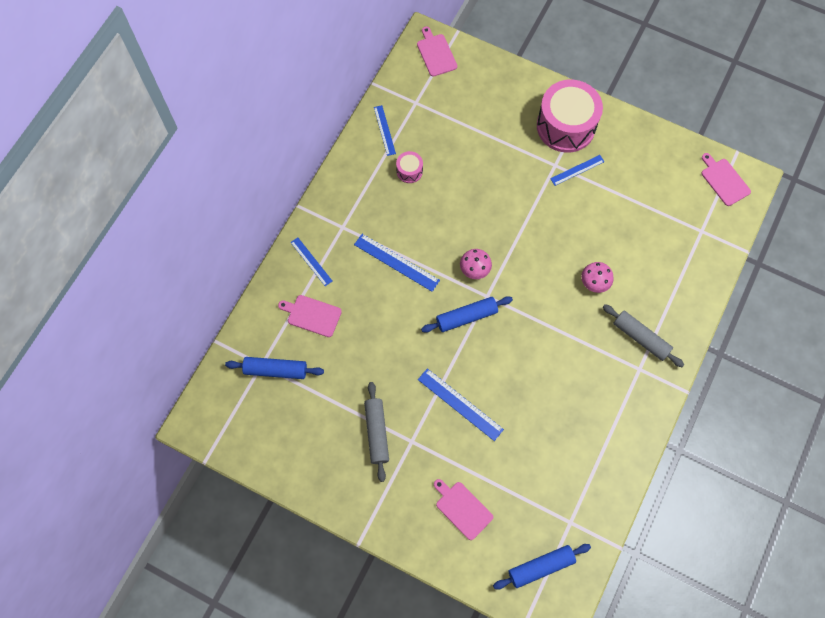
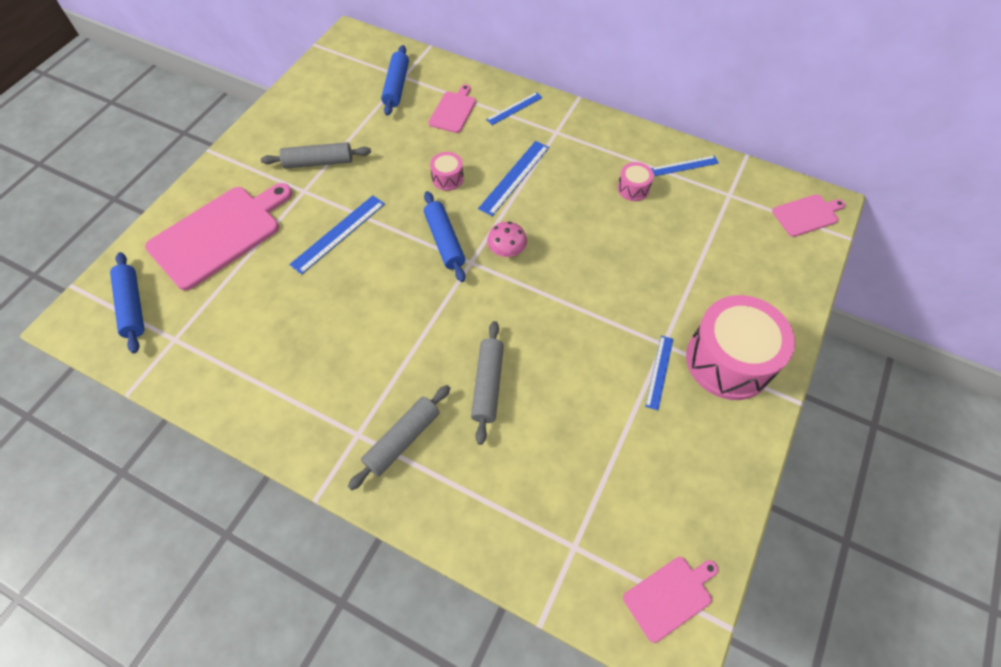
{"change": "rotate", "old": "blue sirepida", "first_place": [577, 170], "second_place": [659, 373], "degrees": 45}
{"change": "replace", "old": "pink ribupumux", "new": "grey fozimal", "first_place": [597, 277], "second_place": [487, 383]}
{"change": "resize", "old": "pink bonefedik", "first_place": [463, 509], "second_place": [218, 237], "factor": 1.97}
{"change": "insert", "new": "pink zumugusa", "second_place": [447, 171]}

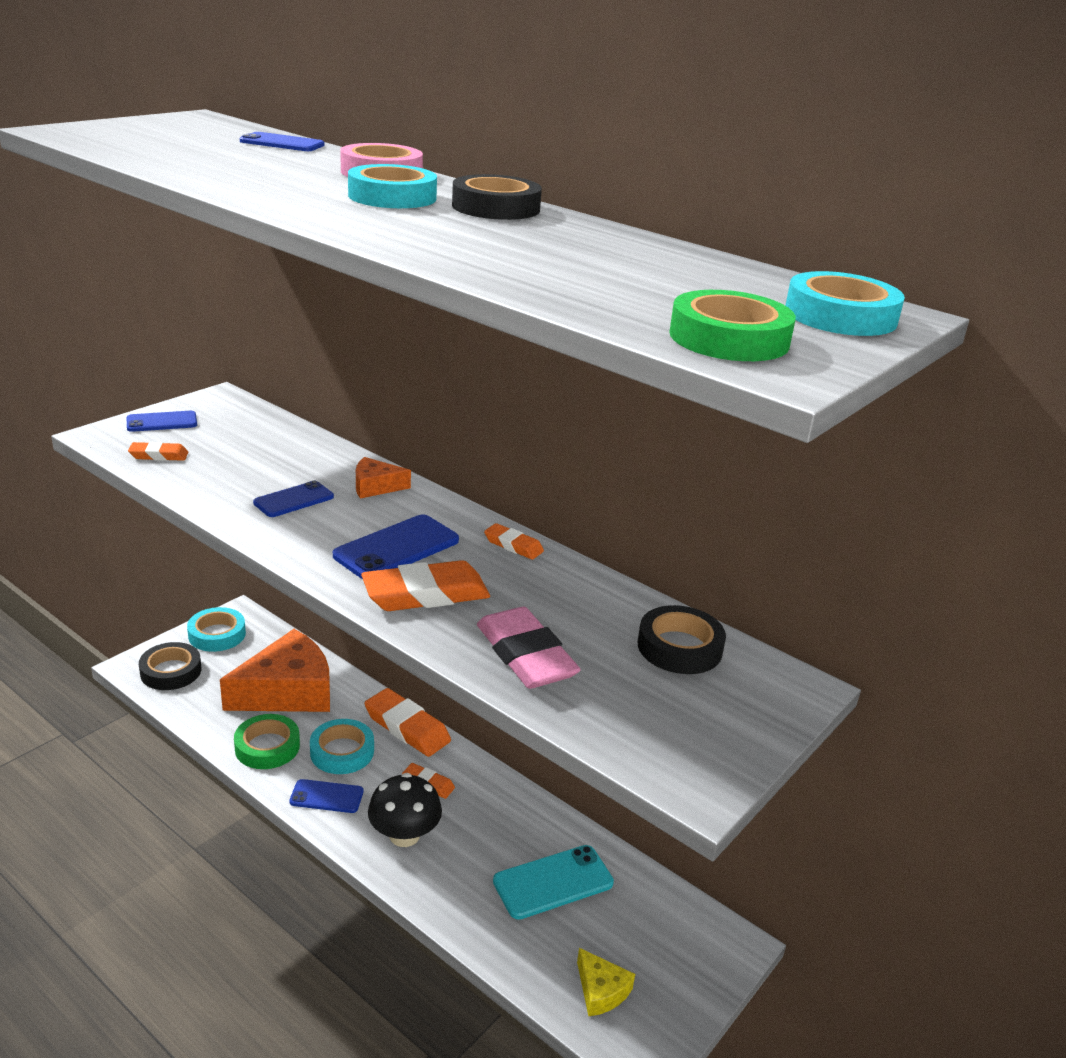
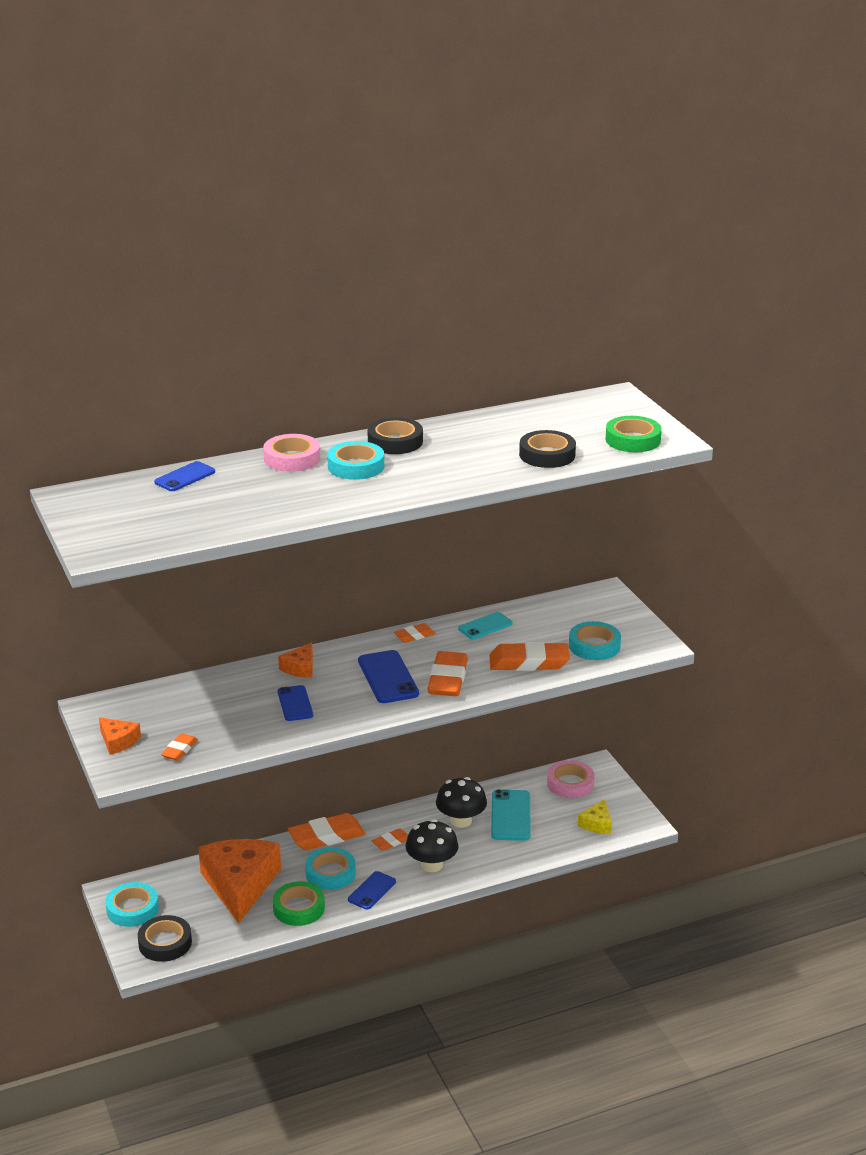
{"change": "move", "old": "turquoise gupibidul", "first_place": [845, 303], "second_place": [595, 640]}
{"change": "replace", "old": "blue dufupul", "new": "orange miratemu", "first_place": [162, 421], "second_place": [120, 736]}
{"change": "move", "old": "black gupibidul", "first_place": [682, 639], "second_place": [547, 449]}
{"change": "recolor", "old": "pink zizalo", "new": "orange zizalo", "first_place": [529, 648], "second_place": [529, 656]}
{"change": "rotate", "old": "yellow miratemu", "first_place": [606, 982], "second_place": [595, 816], "degrees": 120}
{"change": "insert", "new": "turquoise dufupul", "second_place": [485, 625]}
{"change": "insert", "new": "pink gupibidul", "second_place": [571, 779]}
{"change": "insert", "new": "black ribupumux", "second_place": [461, 802]}

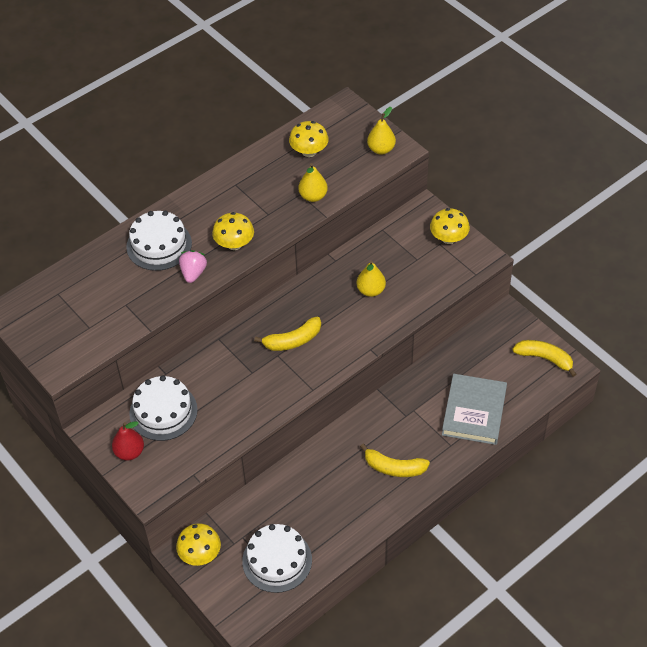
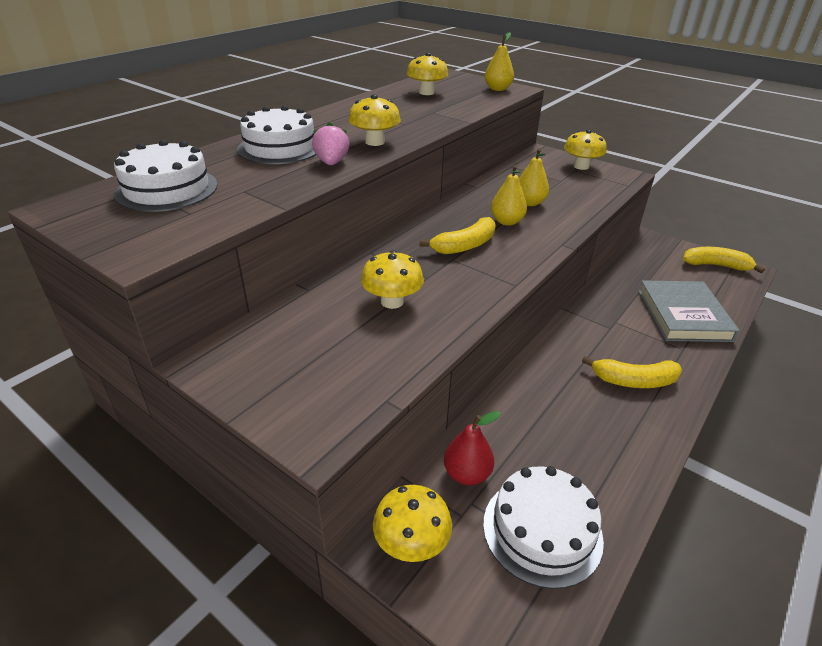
{"change": "move", "old": "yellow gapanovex", "first_place": [313, 182], "second_place": [509, 195]}
{"change": "move", "old": "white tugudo", "first_place": [163, 408], "second_place": [166, 176]}
{"change": "move", "old": "red gapanovex", "first_place": [128, 440], "second_place": [472, 448]}
{"change": "insert", "new": "yellow ribupumux", "second_place": [392, 279]}

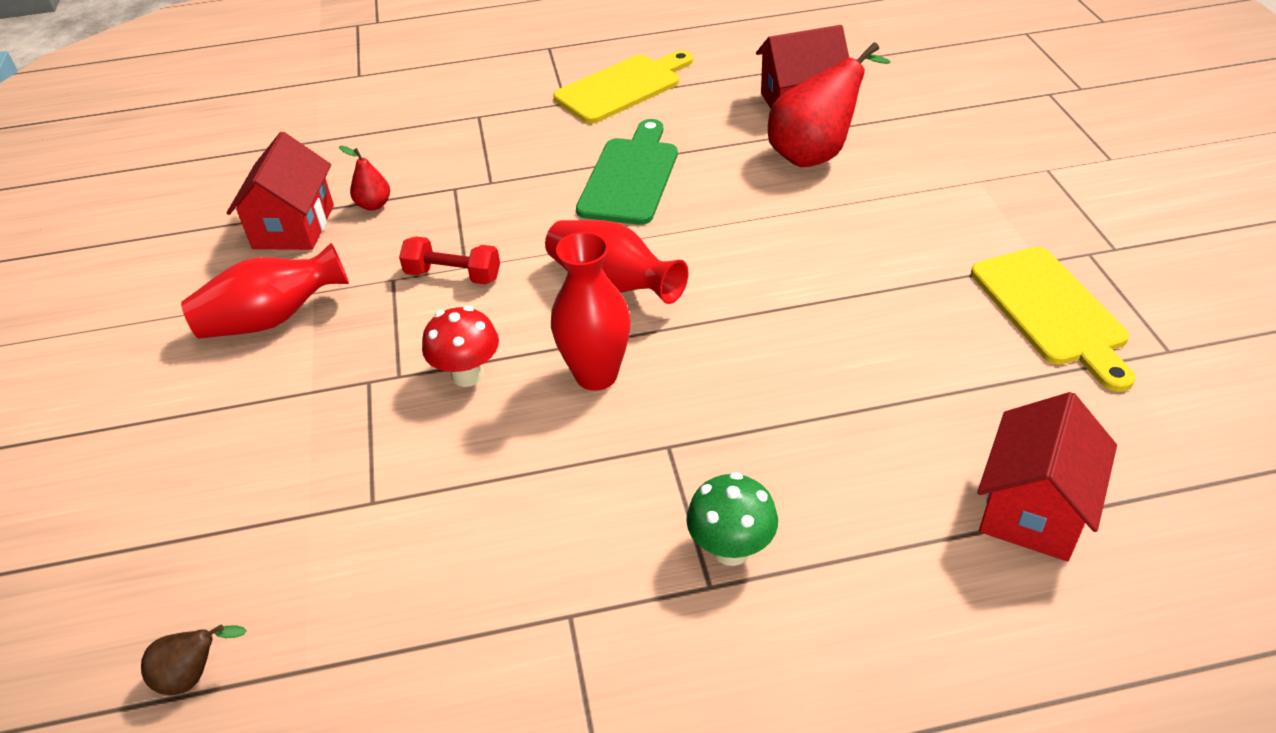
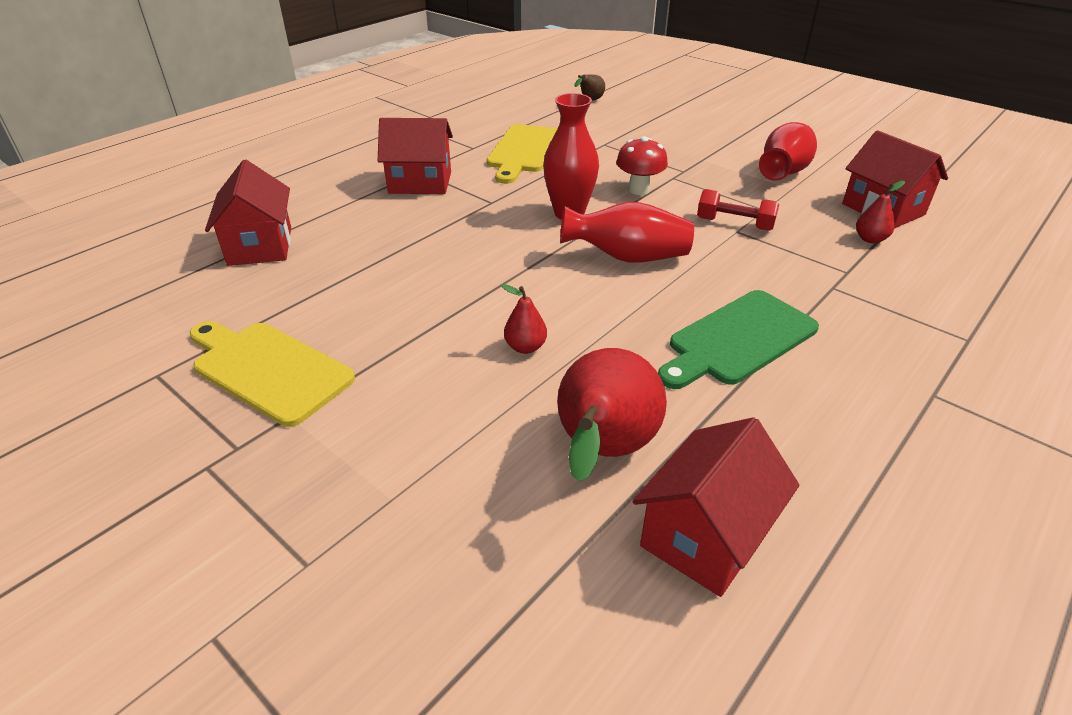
{"change": "move", "old": "yellow bonefedik", "first_place": [623, 87], "second_place": [522, 154]}
{"change": "rotate", "old": "green bonefedik", "first_place": [627, 172], "second_place": [738, 339], "degrees": 75}
{"change": "rotate", "old": "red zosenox", "first_place": [449, 260], "second_place": [738, 210], "degrees": 45}
{"change": "replace", "old": "green ribupumux", "new": "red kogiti", "first_place": [732, 519], "second_place": [415, 156]}
{"change": "insert", "new": "red gapanovex", "second_place": [524, 319]}

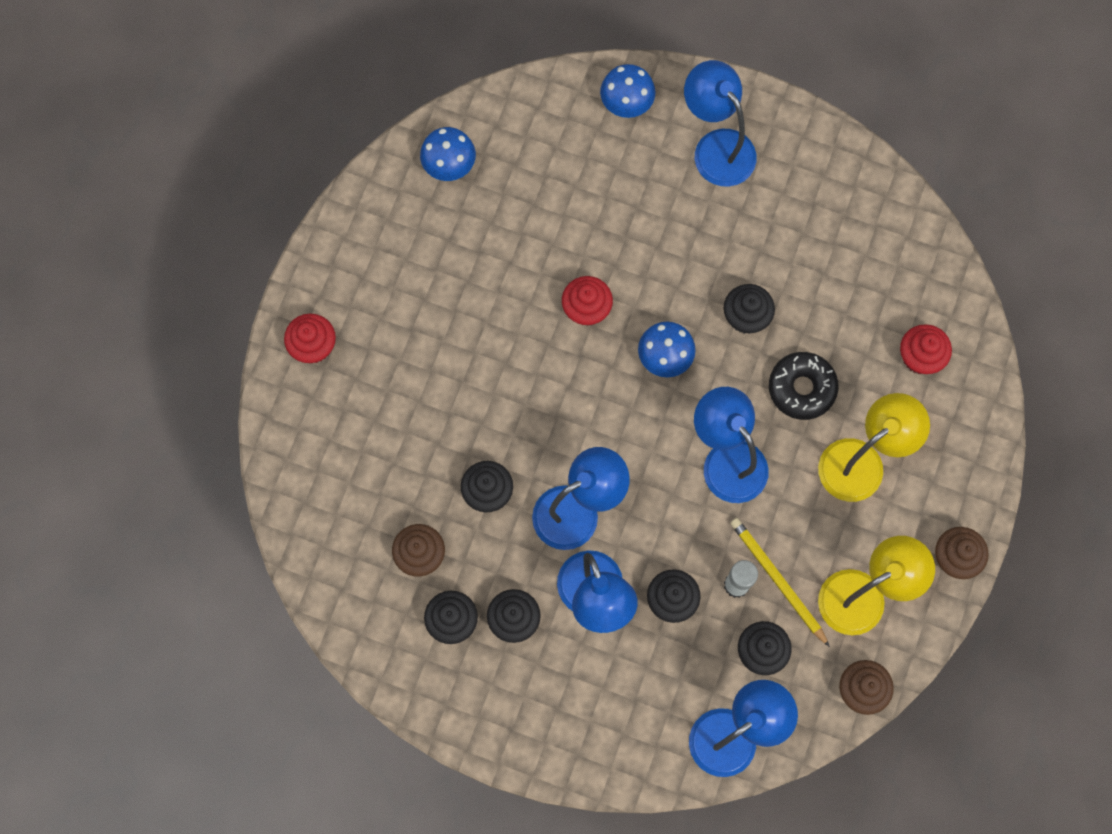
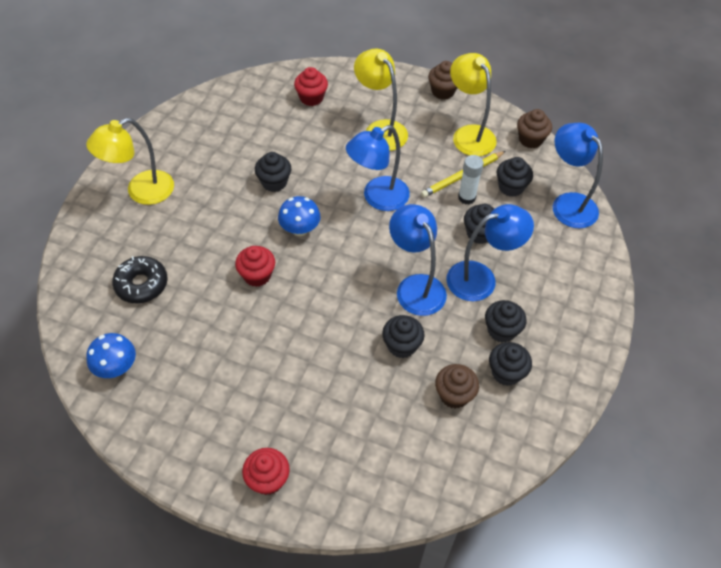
{"change": "recolor", "old": "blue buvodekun", "new": "yellow buvodekun", "first_place": [720, 123], "second_place": [130, 161]}
{"change": "delete", "old": "blue ribupumux", "first_place": [628, 91]}
{"change": "move", "old": "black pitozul", "first_place": [804, 386], "second_place": [140, 279]}

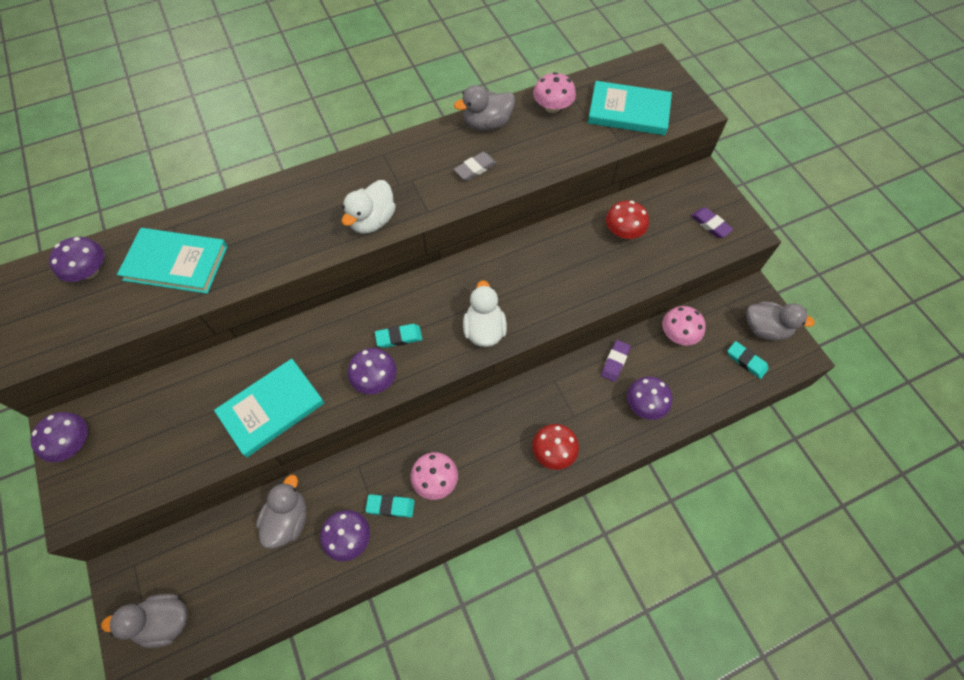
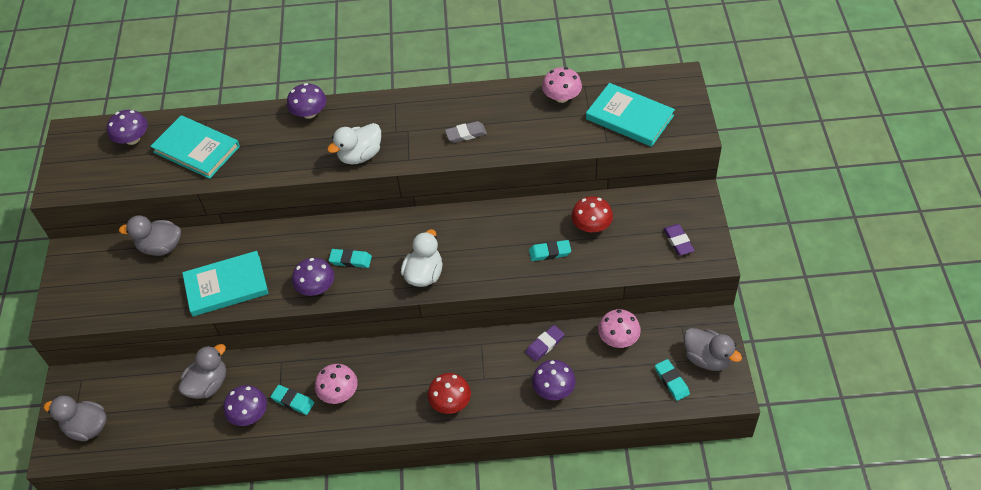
{"change": "move", "old": "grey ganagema", "first_place": [484, 108], "second_place": [150, 235]}
{"change": "move", "old": "purple ribupumux", "first_place": [59, 437], "second_place": [306, 101]}
{"change": "insert", "new": "turquoise zizalo", "second_place": [550, 250]}

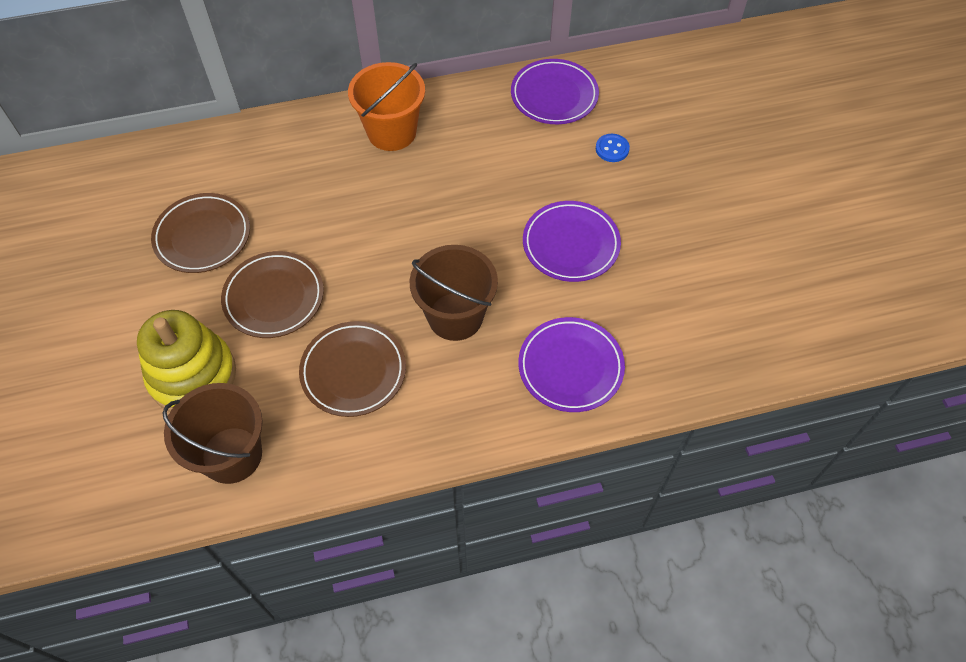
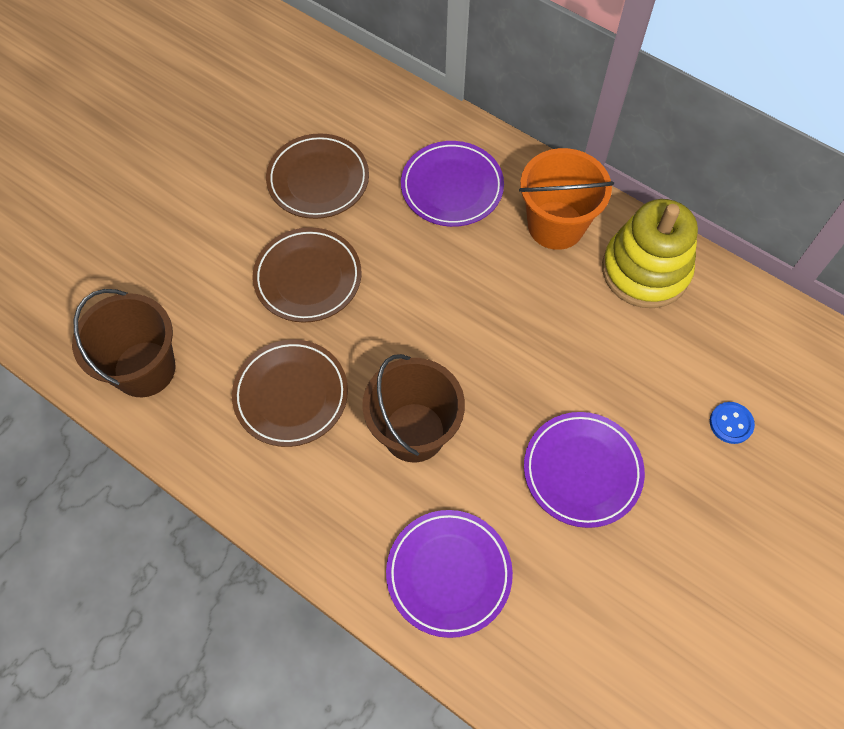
{"change": "move", "old": "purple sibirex", "first_place": [555, 91], "second_place": [452, 184]}
{"change": "move", "old": "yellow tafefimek", "first_place": [186, 361], "second_place": [650, 253]}

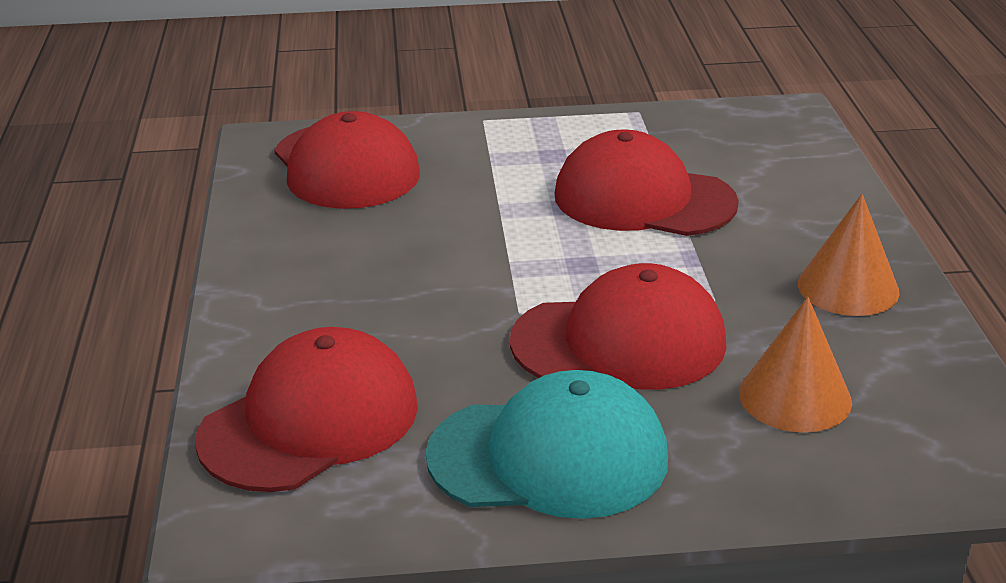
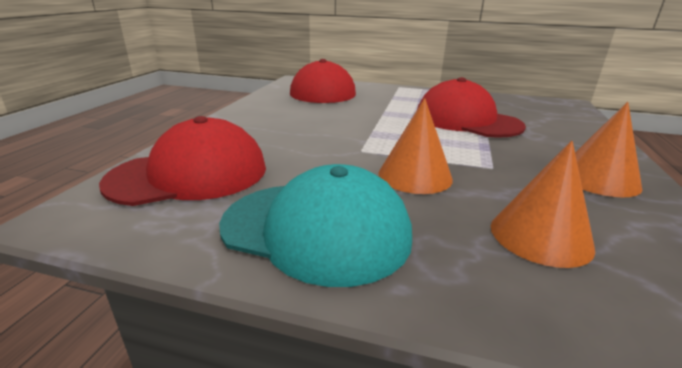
{"change": "replace", "old": "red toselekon", "new": "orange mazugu", "first_place": [618, 326], "second_place": [416, 146]}

